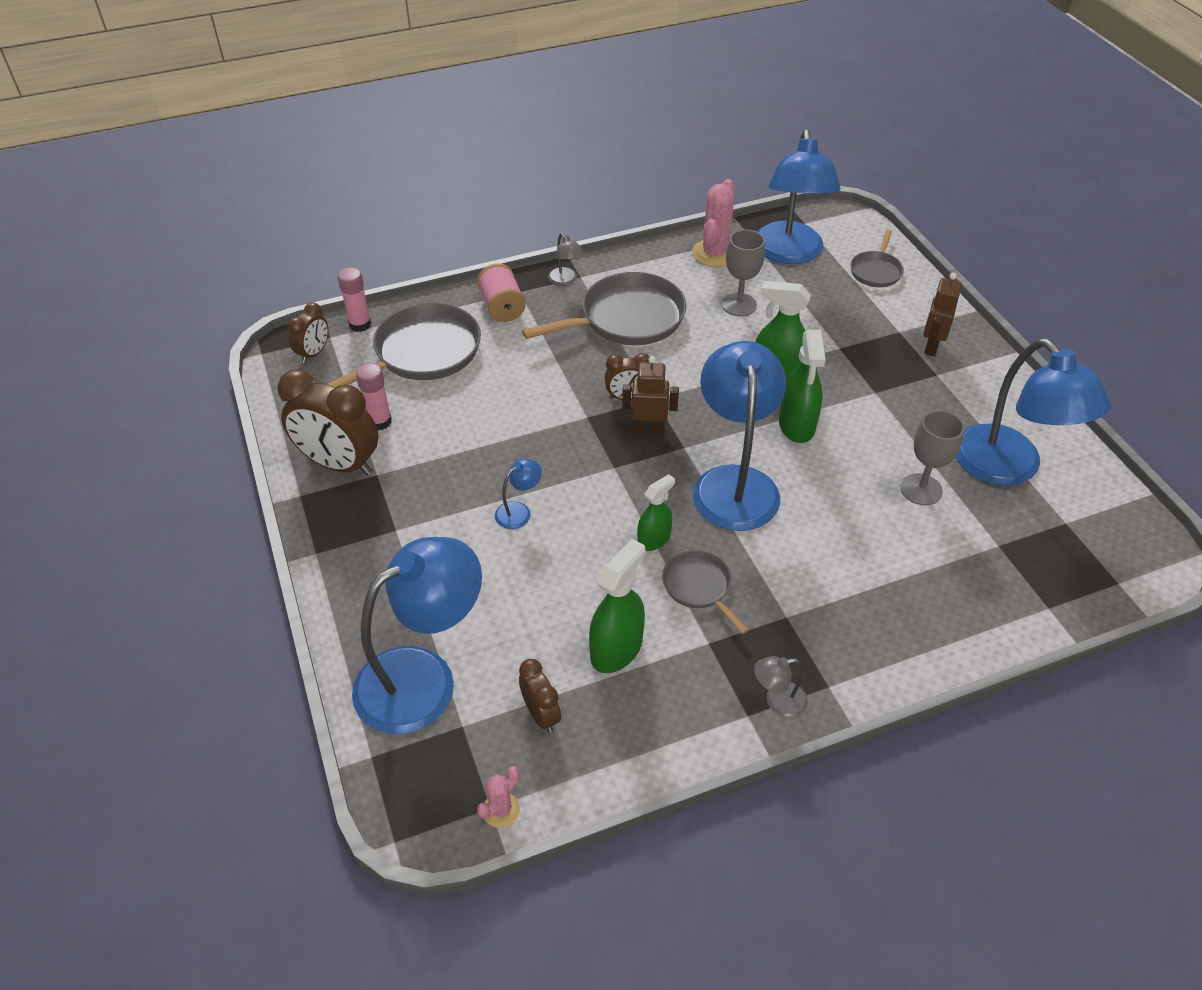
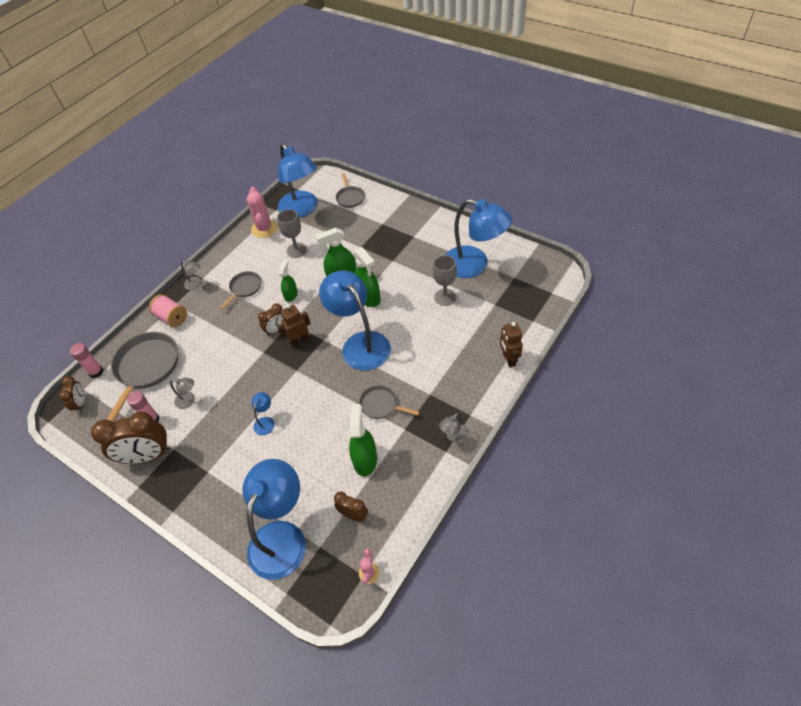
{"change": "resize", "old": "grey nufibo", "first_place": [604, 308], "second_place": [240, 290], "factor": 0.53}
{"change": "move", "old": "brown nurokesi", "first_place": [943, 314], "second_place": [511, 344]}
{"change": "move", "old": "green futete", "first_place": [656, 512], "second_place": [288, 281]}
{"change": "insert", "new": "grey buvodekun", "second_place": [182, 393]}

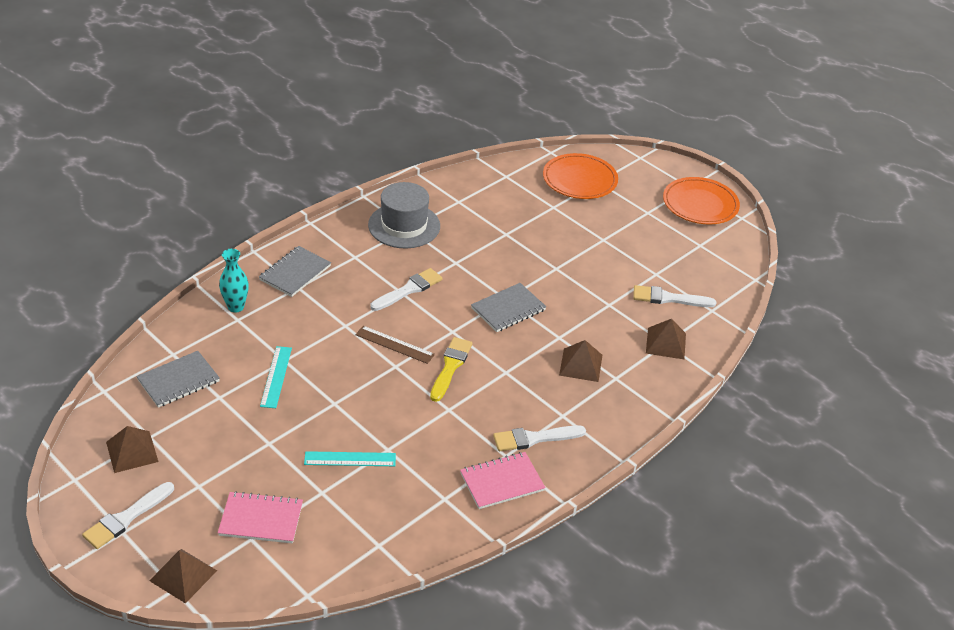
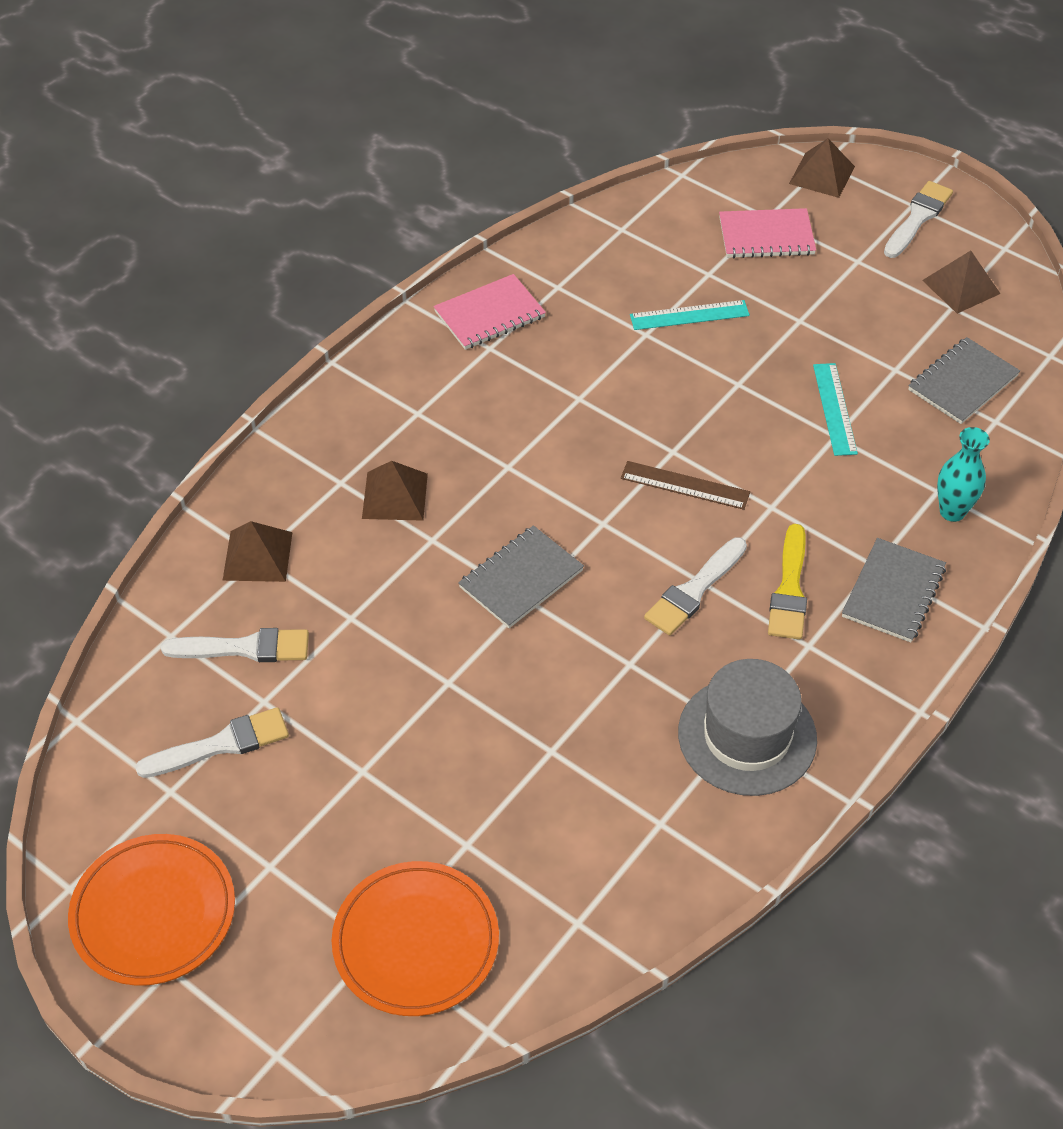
{"change": "move", "old": "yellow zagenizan", "first_place": [451, 369], "second_place": [787, 582]}
{"change": "move", "old": "white zagenizan", "first_place": [539, 438], "second_place": [212, 742]}

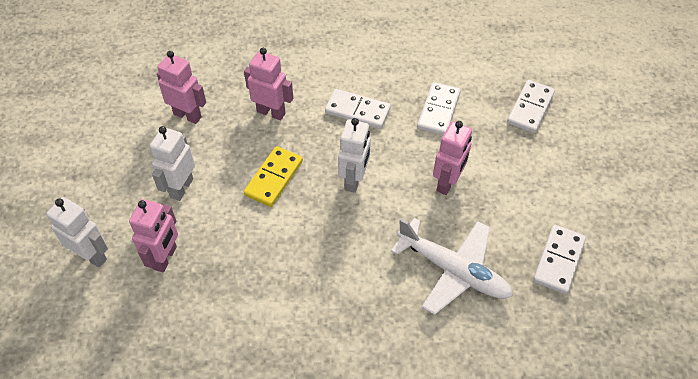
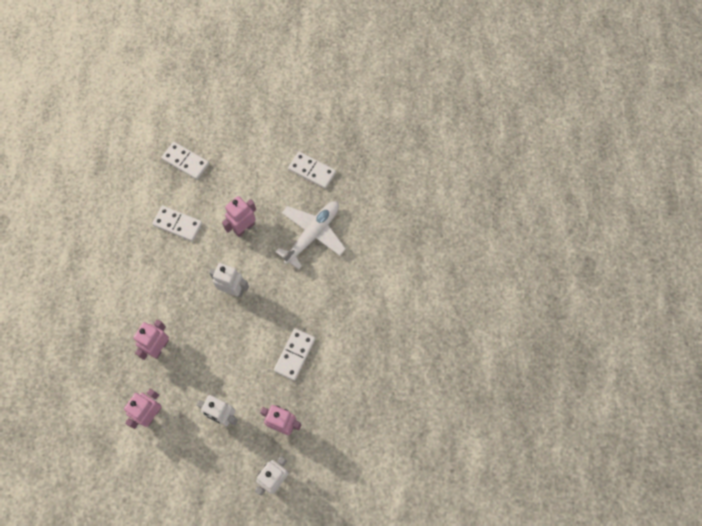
{"change": "move", "old": "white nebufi", "first_place": [358, 109], "second_place": [294, 354]}
{"change": "rotate", "old": "pink nurokesi", "first_place": [452, 158], "second_place": [239, 216], "degrees": -75}
{"change": "delete", "old": "yellow nebufi", "first_place": [273, 176]}

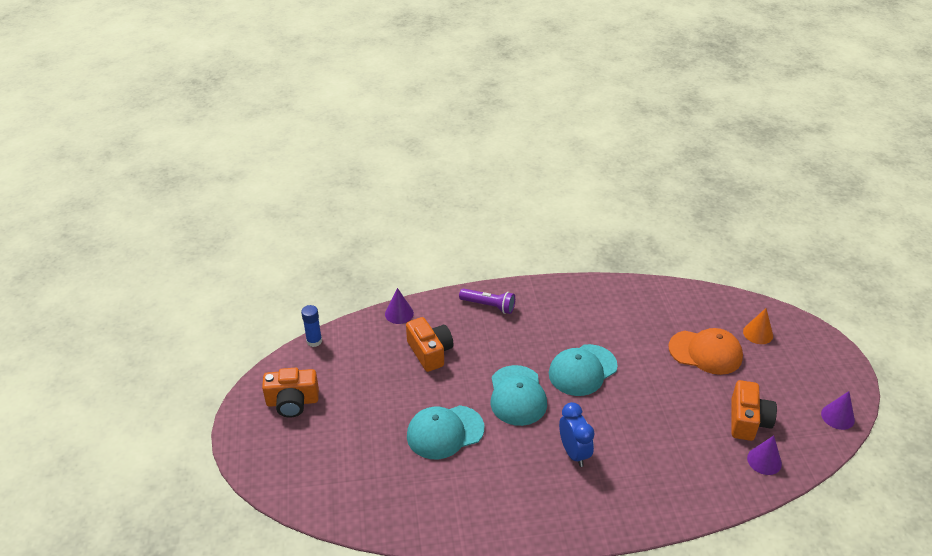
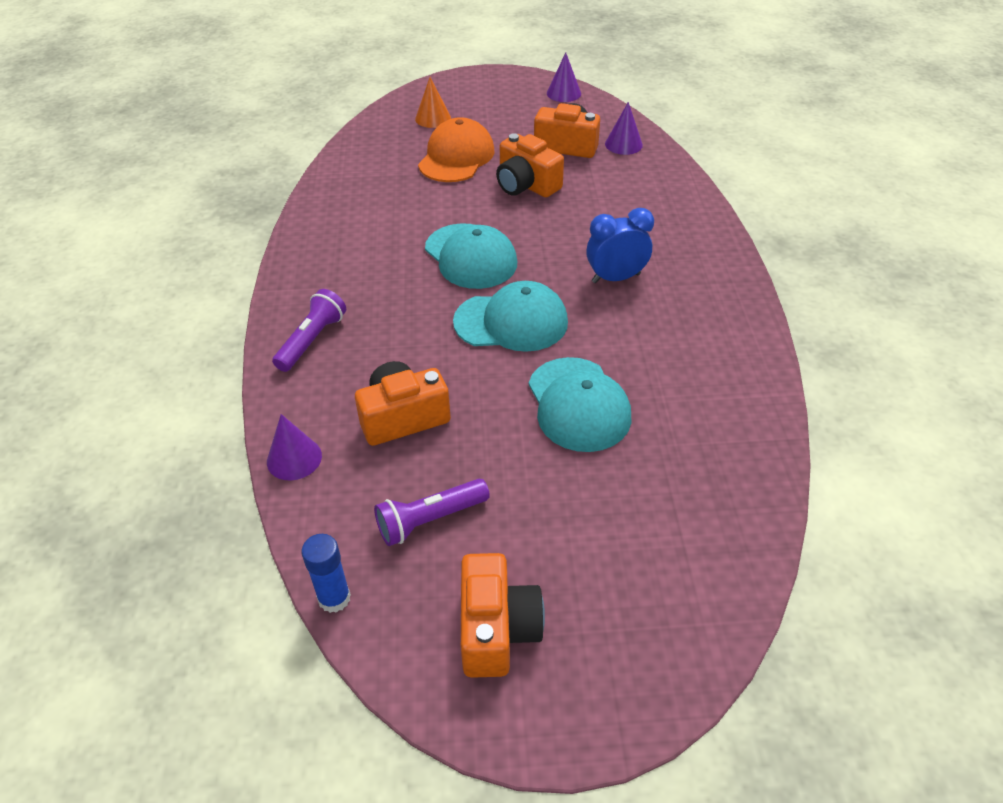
{"change": "insert", "new": "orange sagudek", "second_place": [530, 165]}
{"change": "insert", "new": "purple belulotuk", "second_place": [432, 512]}

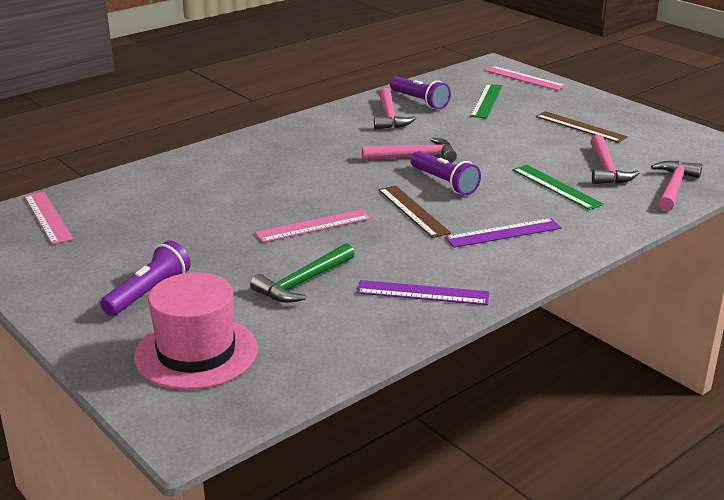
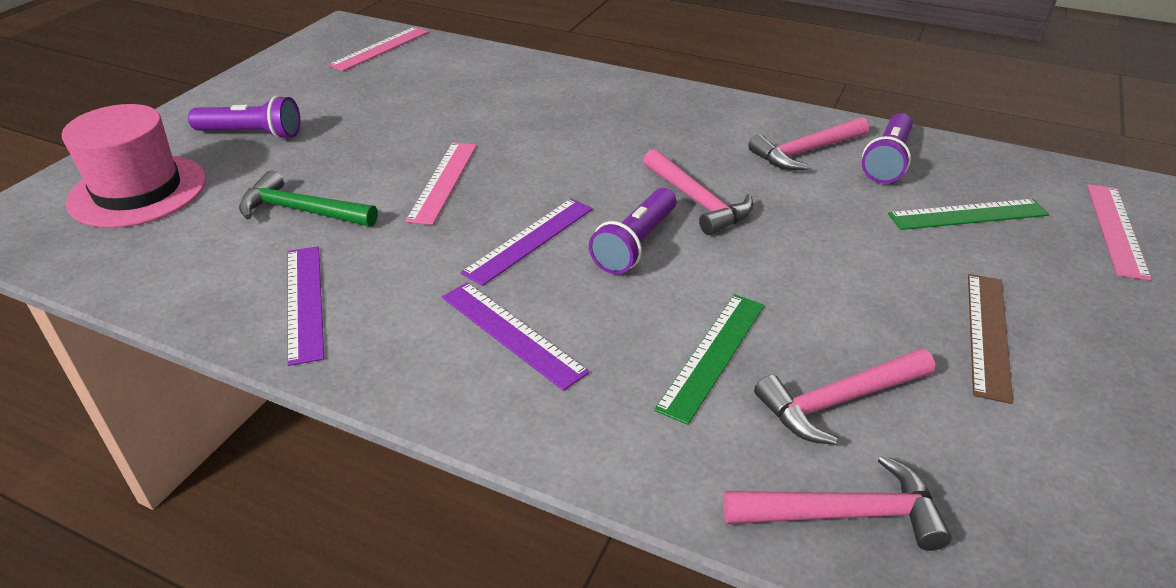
{"change": "recolor", "old": "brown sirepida", "new": "purple sirepida", "first_place": [415, 212], "second_place": [526, 242]}
{"change": "rotate", "old": "pink sirepida", "first_place": [313, 226], "second_place": [441, 183], "degrees": 60}

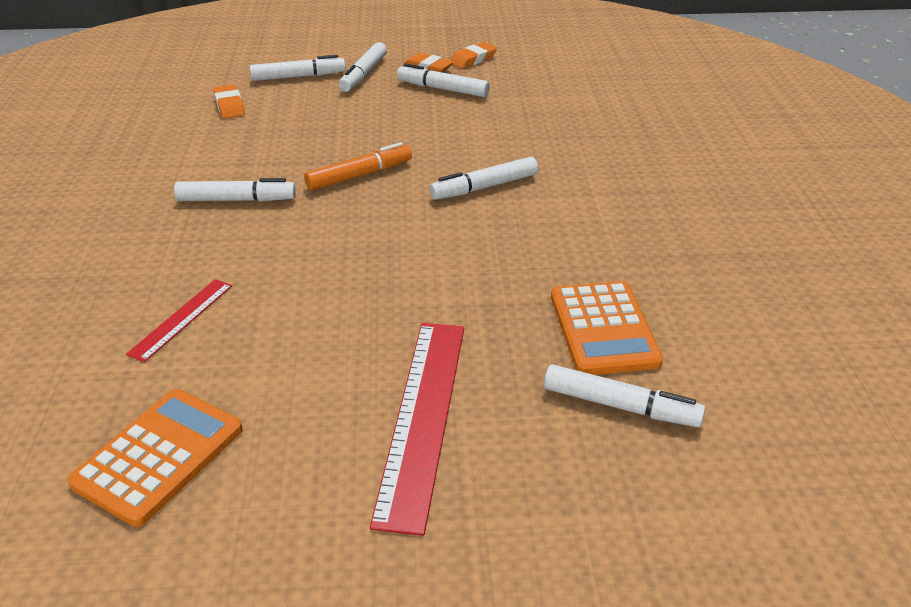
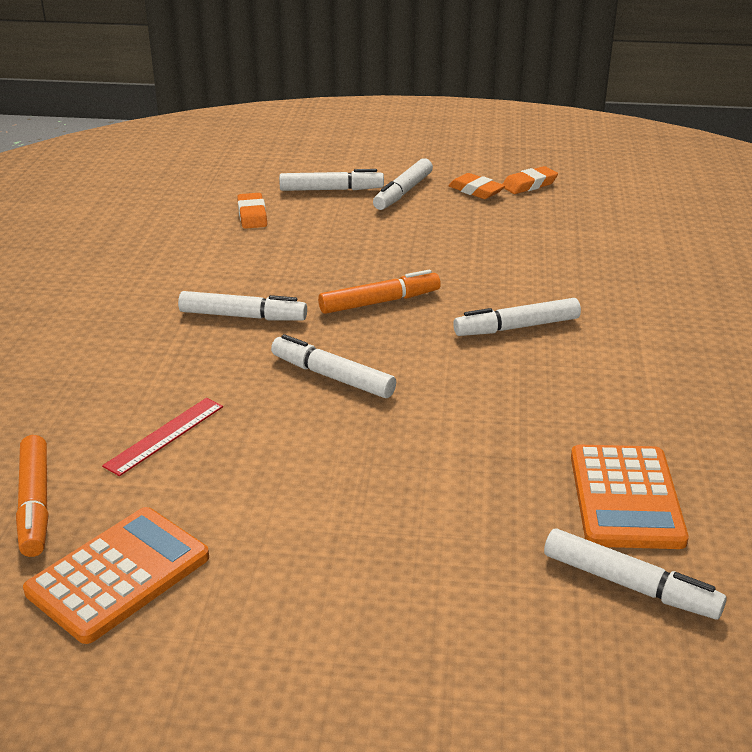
{"change": "move", "old": "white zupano", "first_place": [443, 80], "second_place": [333, 366]}
{"change": "delete", "old": "red sirepida", "first_place": [417, 429]}
{"change": "insert", "new": "orange zupano", "second_place": [32, 496]}

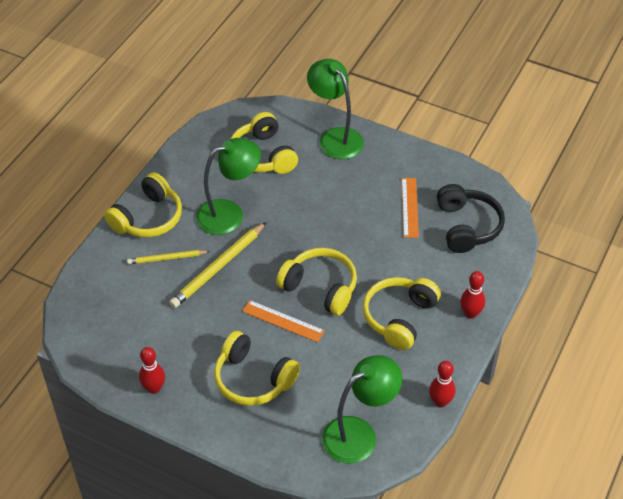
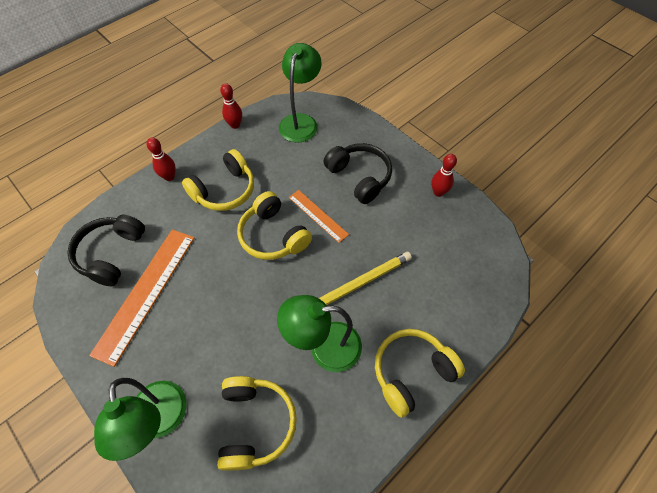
{"change": "resize", "old": "orange sirepida", "first_place": [410, 208], "second_place": [141, 298], "factor": 1.81}
{"change": "delete", "old": "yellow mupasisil", "first_place": [168, 257]}
{"change": "recolor", "old": "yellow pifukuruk", "new": "black pifukuruk", "first_place": [257, 368], "second_place": [357, 173]}
{"change": "rotate", "old": "green buvodekun", "first_place": [362, 409], "second_place": [300, 93], "degrees": 120}

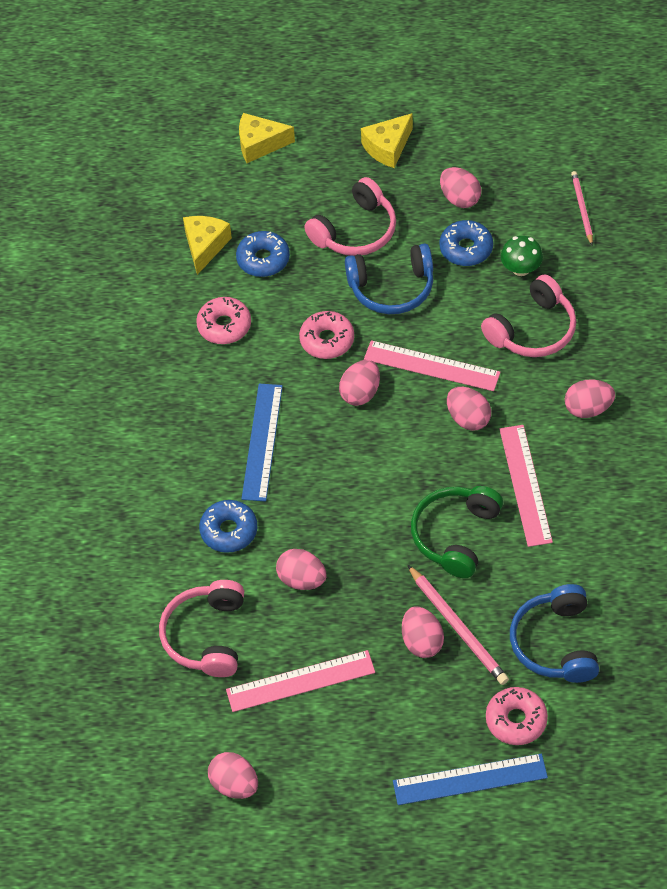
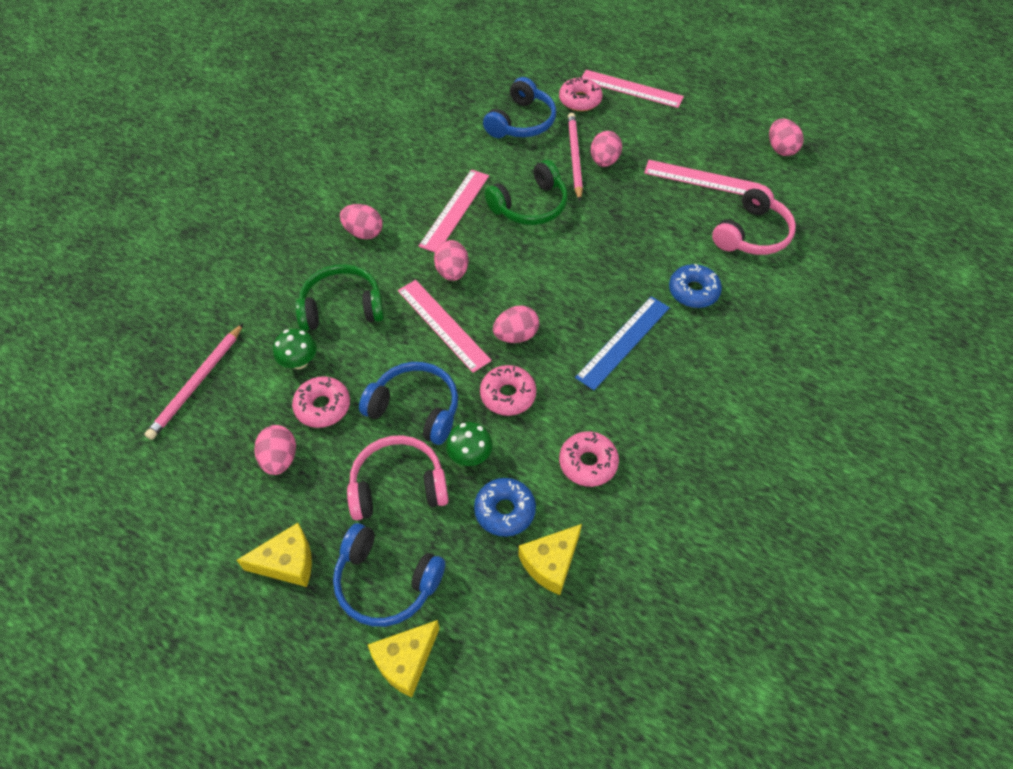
{"change": "rotate", "old": "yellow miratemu", "first_place": [267, 138], "second_place": [404, 659], "degrees": 105}
{"change": "resize", "old": "pink mupasisil", "first_place": [582, 208], "second_place": [194, 381], "factor": 1.53}
{"change": "recolor", "old": "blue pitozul", "new": "pink pitozul", "first_place": [466, 243], "second_place": [321, 402]}
{"change": "recolor", "old": "pink pifukuruk", "new": "green pifukuruk", "first_place": [528, 315], "second_place": [339, 297]}
{"change": "delete", "old": "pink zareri", "first_place": [301, 569]}
{"change": "recolor", "old": "blue sirepida", "new": "pink sirepida", "first_place": [470, 779], "second_place": [633, 89]}
{"change": "insert", "new": "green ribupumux", "second_place": [469, 444]}
{"change": "insert", "new": "blue pifukuruk", "second_place": [389, 575]}

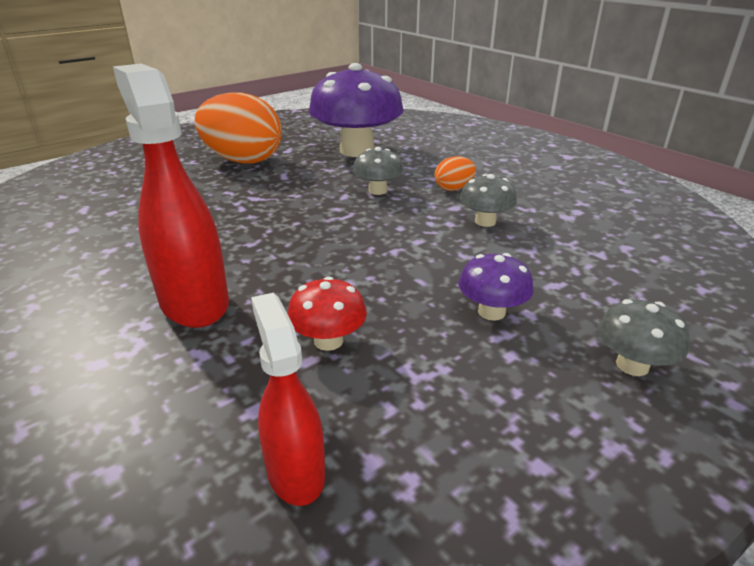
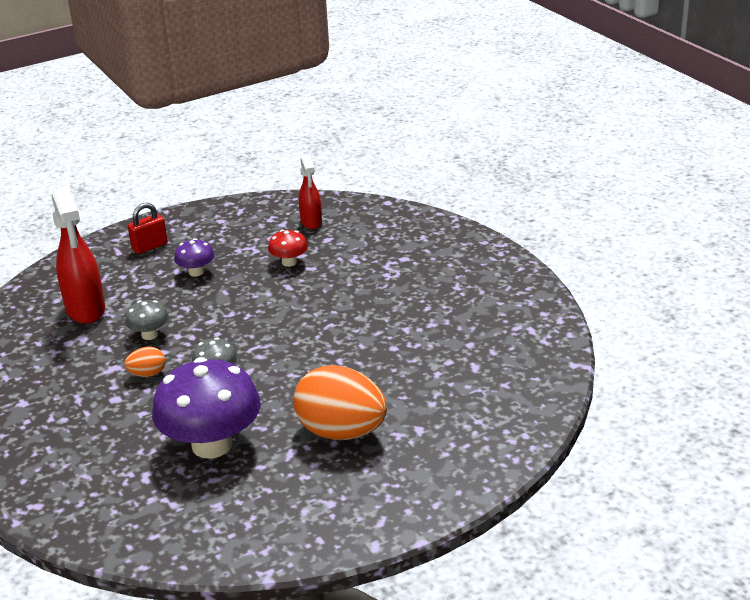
{"change": "move", "old": "red futete", "first_place": [171, 196], "second_place": [78, 255]}
{"change": "replace", "old": "grey ribupumux", "new": "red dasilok", "first_place": [644, 337], "second_place": [148, 228]}

